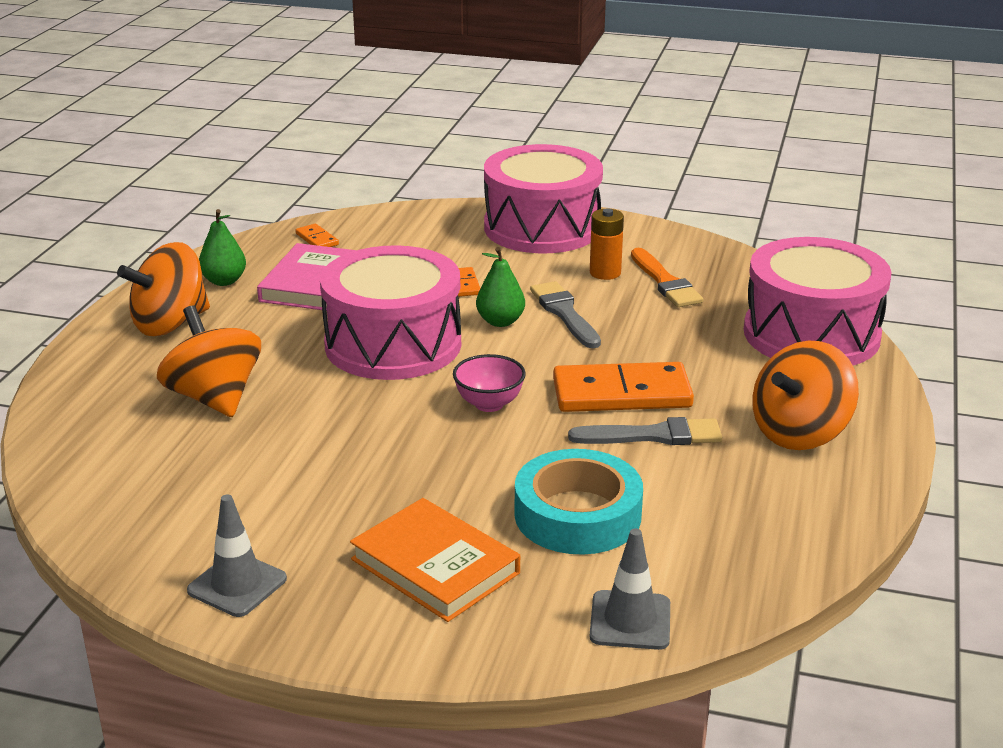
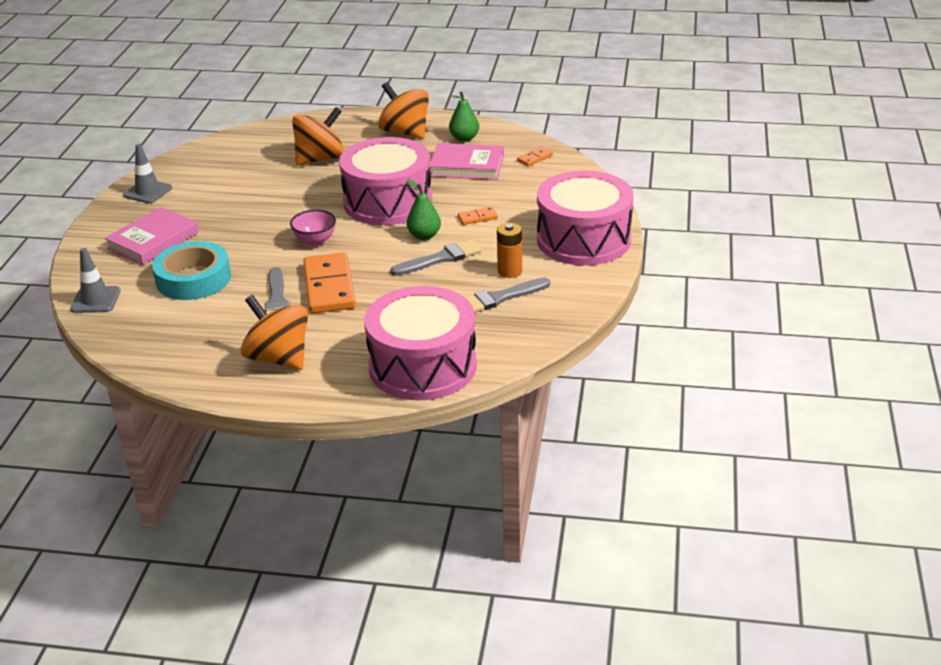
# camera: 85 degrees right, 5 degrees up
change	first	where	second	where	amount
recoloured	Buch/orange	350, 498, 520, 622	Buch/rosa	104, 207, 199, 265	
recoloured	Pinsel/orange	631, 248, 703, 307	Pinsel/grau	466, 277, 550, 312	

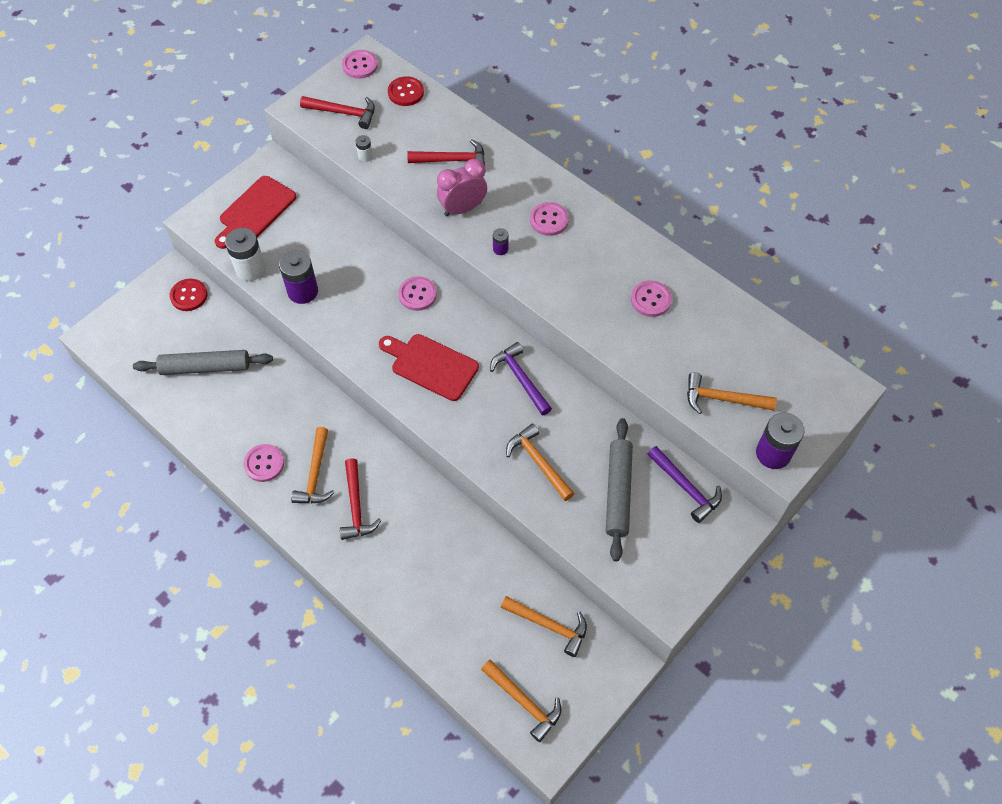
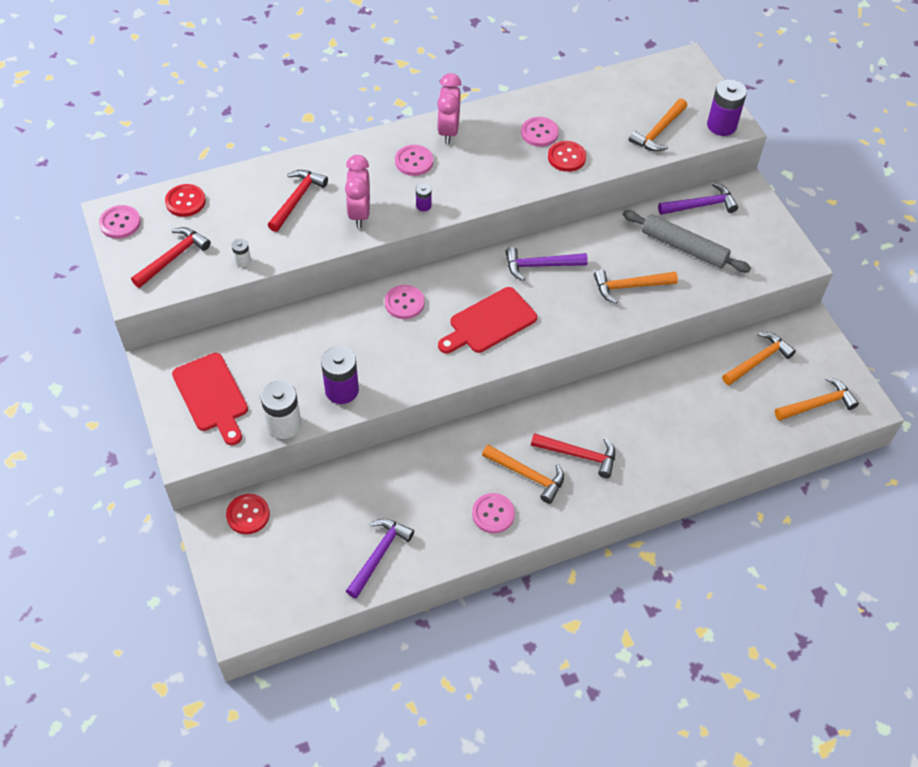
# camera: 65 degrees left, 5 degrees down
change	first	where	second	where	amount
removed	Nudelholz/grau	133, 350, 273, 375			
added			Hammer/lila	346, 519, 414, 599	
added			Wecker/rosa	437, 73, 461, 144	
added			Knopf/rot	548, 141, 586, 172	

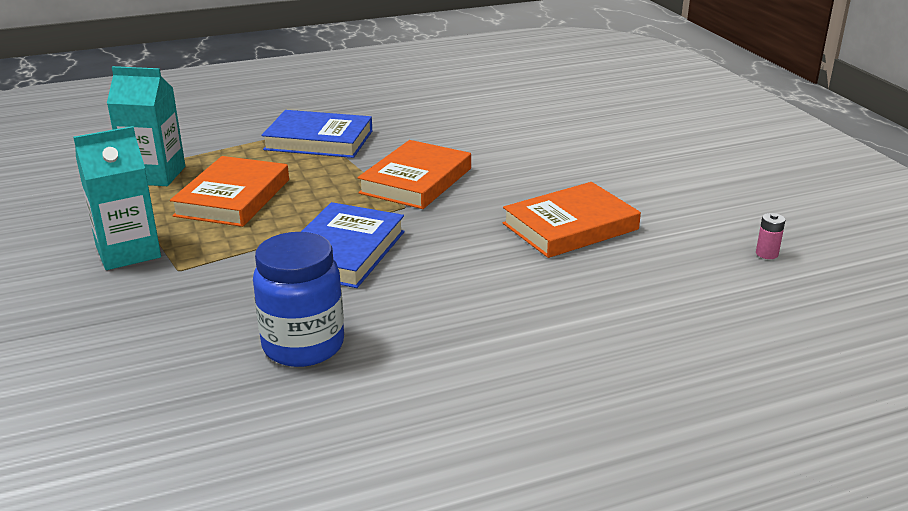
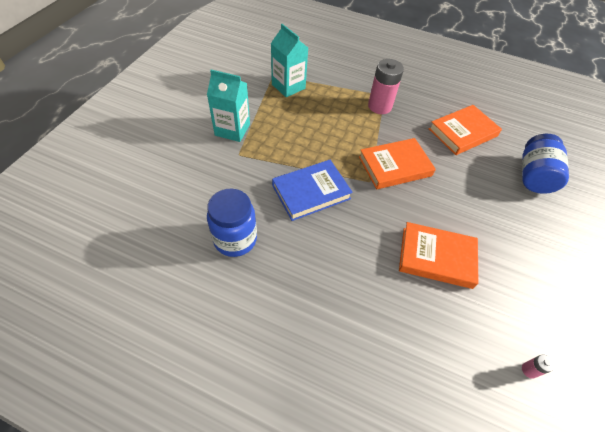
# camera: 40 degrees right, 25 degrees up
change	first	where	second	where	amount
added			Einmachglas/blau	522, 134, 569, 194	
moved	Buch/orange	170, 156, 289, 227		429, 105, 502, 155	
replaced	Buch/blau	262, 110, 372, 158	Batterie/rosa	368, 59, 404, 114	

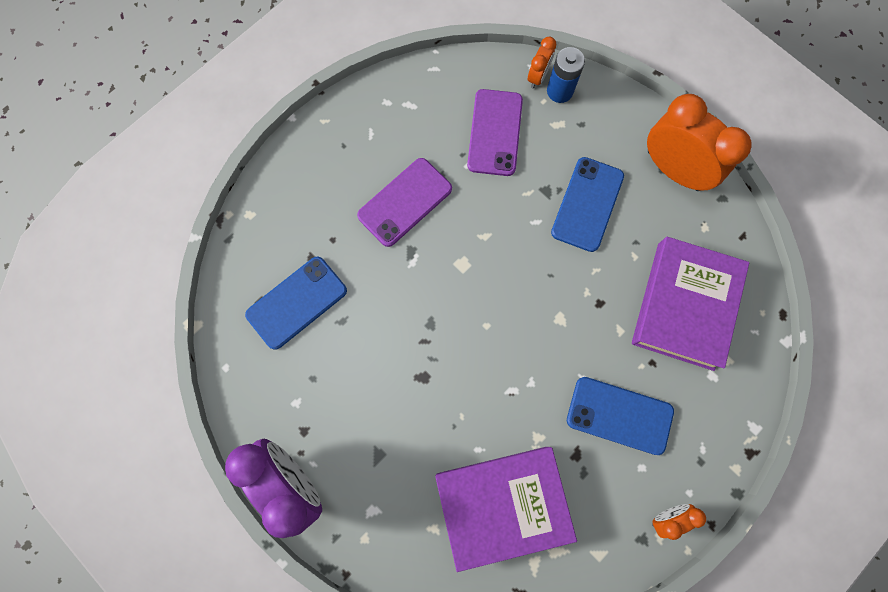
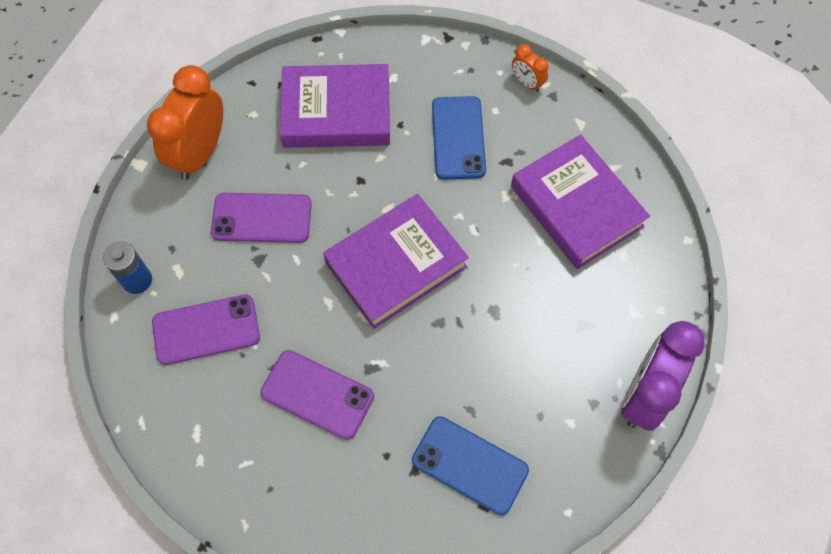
# camera: 110 degrees left, 10 degrees down
change	first	where	second	where	amount
removed	Wecker/orange	528, 37, 556, 88			
added			Buch/lila	323, 194, 469, 329	
recoloured	Handy/blau	551, 157, 624, 252	Handy/lila	211, 193, 312, 243	

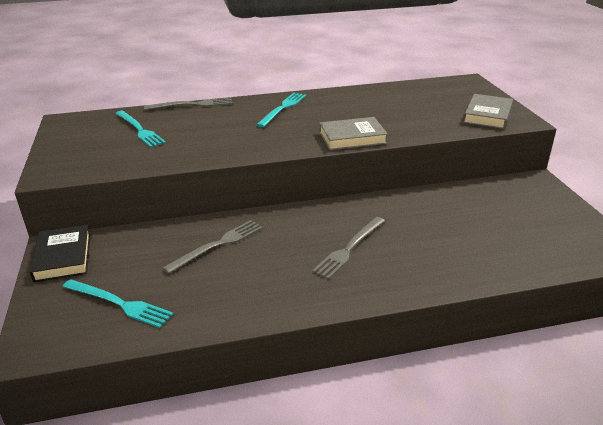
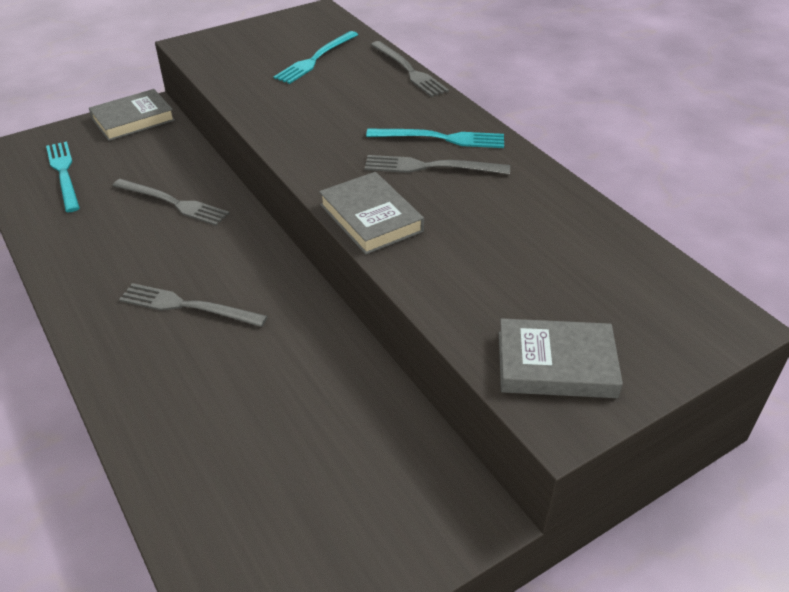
# camera: 70 degrees right, 10 degrees up
change	first	where	second	where	amount
added			Gabel/grau	365, 155, 510, 174	
recoloured	Buch/schwarz	30, 225, 91, 282	Buch/grau	89, 89, 175, 141	
turned	Gabel/türkis	62, 279, 173, 328		46, 141, 80, 212	150 degrees clockwise

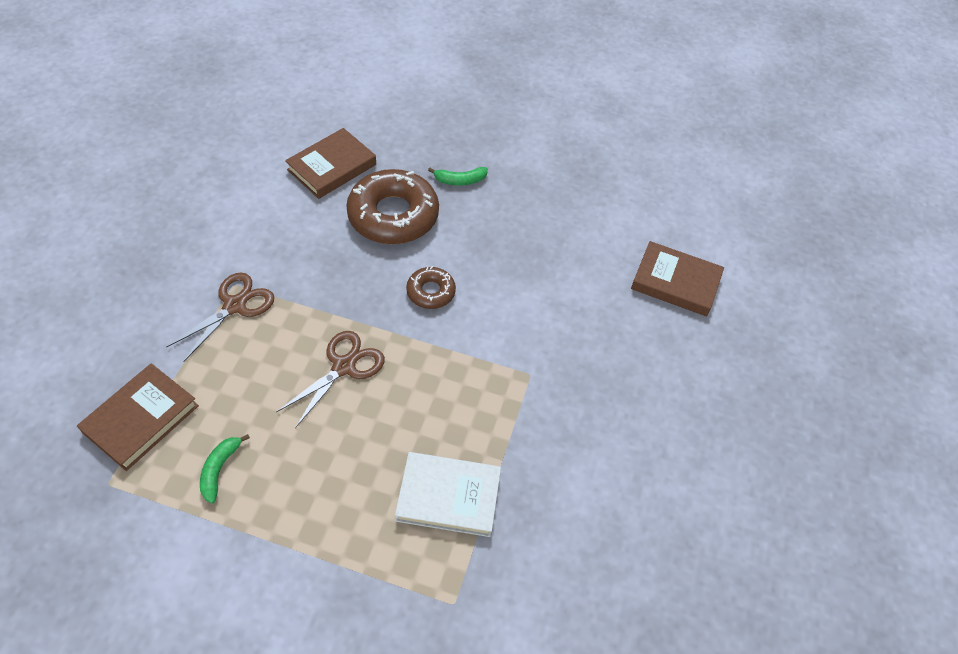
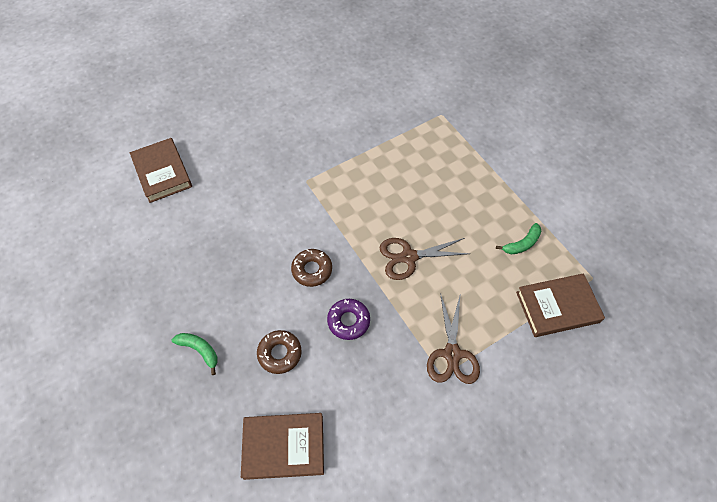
# camera: 135 degrees left, 5 degrees up
change	first	where	second	where	amount
removed	Buch/weiß	395, 452, 501, 537			
added			Donut/lila	327, 299, 370, 340	
turned	Schere/braun	166, 273, 274, 362		427, 293, 480, 384	75 degrees counterclockwise
resized	Donut/braun	346, 169, 439, 244		257, 330, 302, 374	x0.50

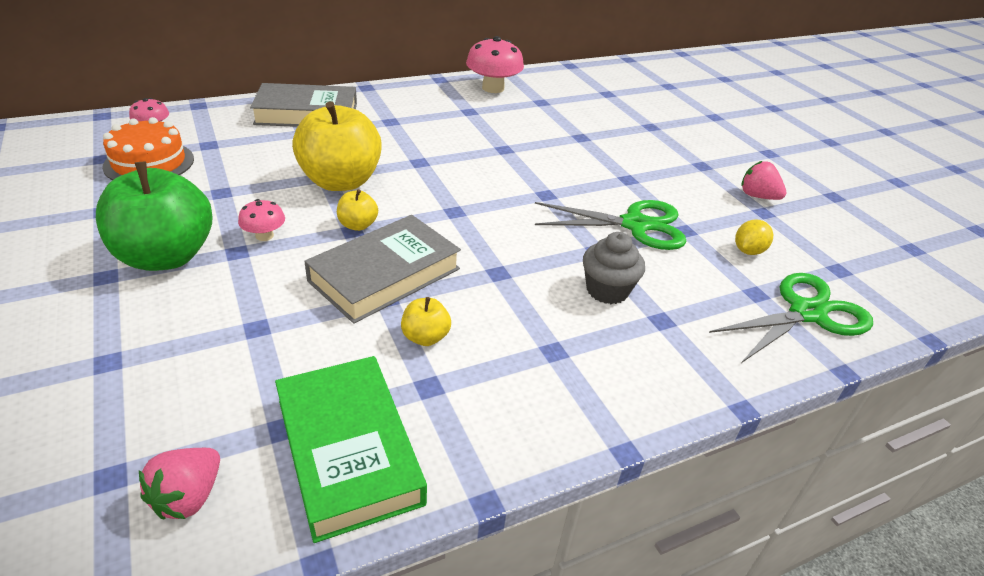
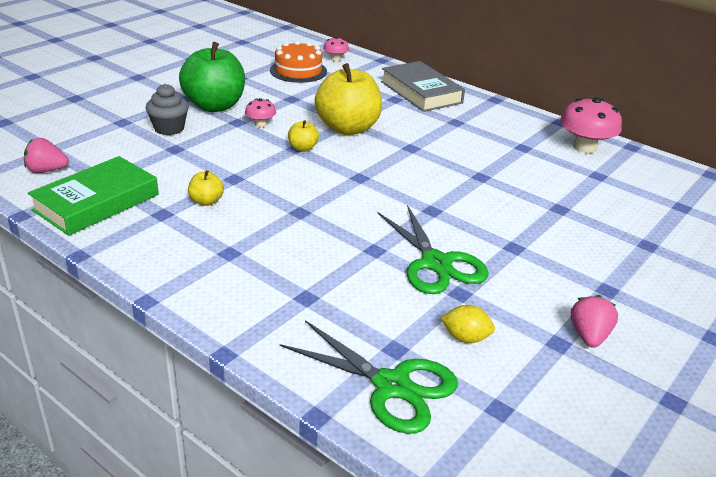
# camera: 65 degrees right, 5 degrees down
change	first	where	second	where	amount
removed	Buch/grau	304, 215, 461, 324			
moved	Muffin/grau	583, 232, 645, 304		146, 84, 189, 135	

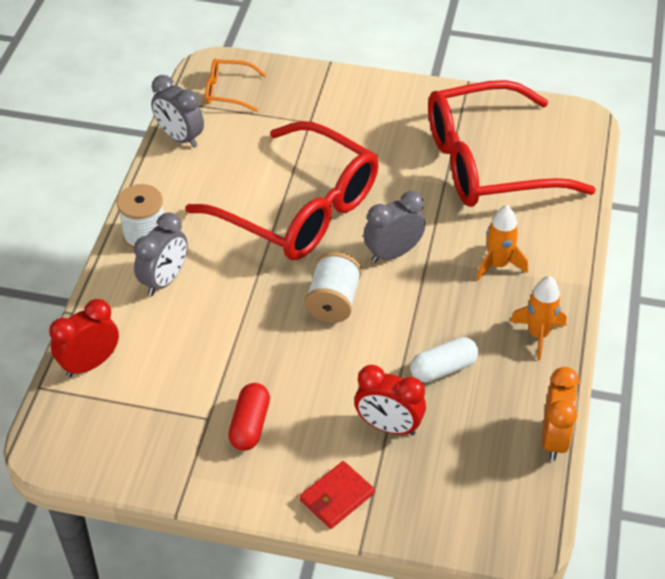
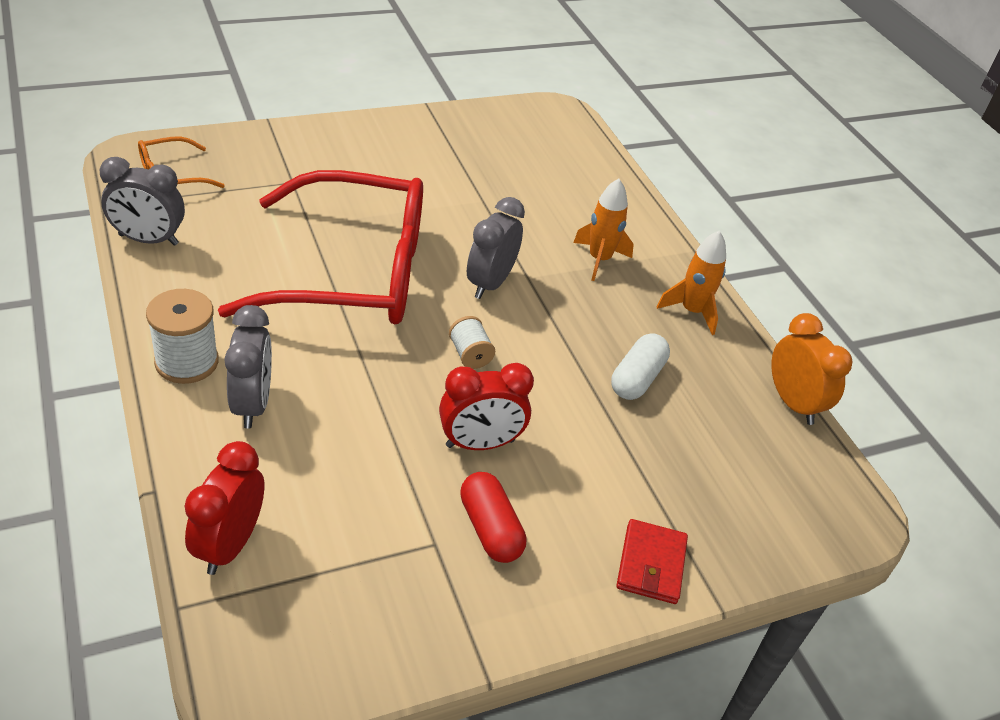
# camera: 40 degrees left, 5 degrees down
change	first	where	second	where	amount
removed	Brille/rot	428, 80, 596, 207			
moved	Wecker/rot	354, 365, 426, 436		439, 363, 534, 450	
resized	Garnrolle/weiß	305, 252, 362, 323		449, 316, 495, 369	x0.60

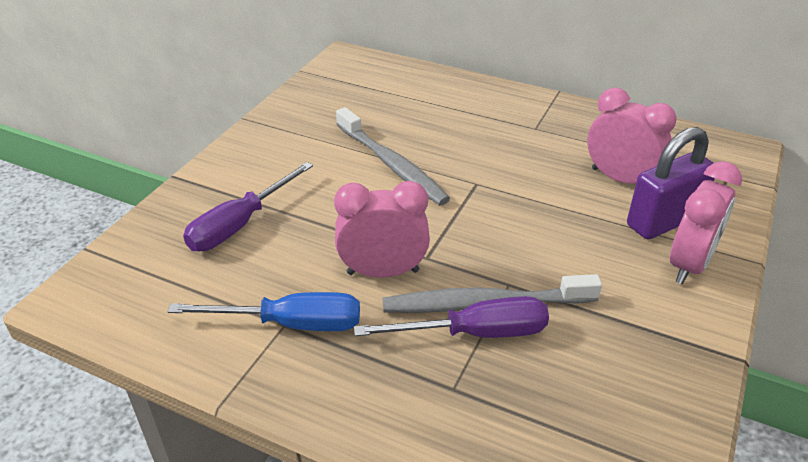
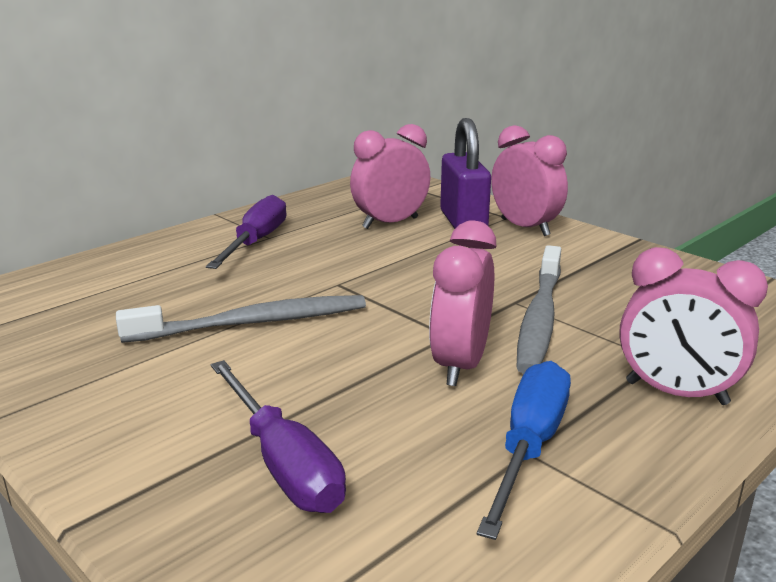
# camera: 70 degrees left, 15 degrees down
change	first	where	second	where	amount
added			Wecker/rosa	619, 247, 768, 405	
moved	Schraubenzieher/lila	354, 296, 549, 338		206, 195, 287, 269	

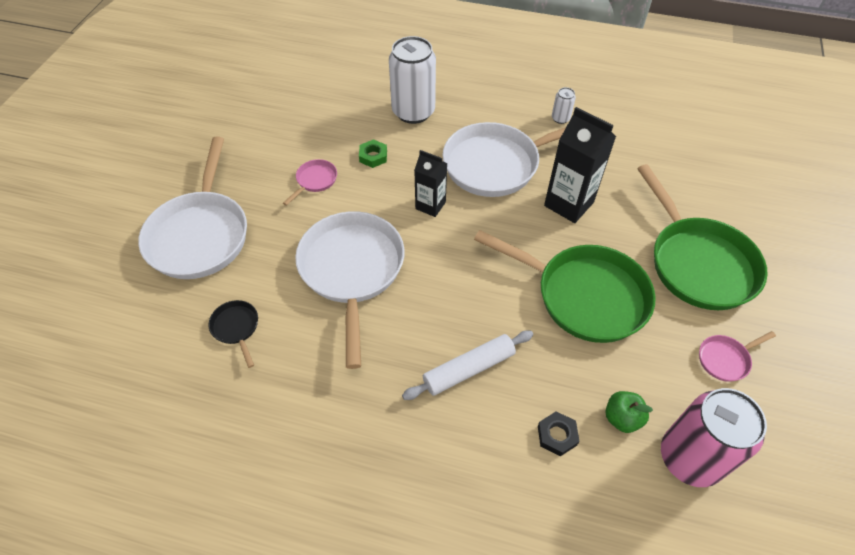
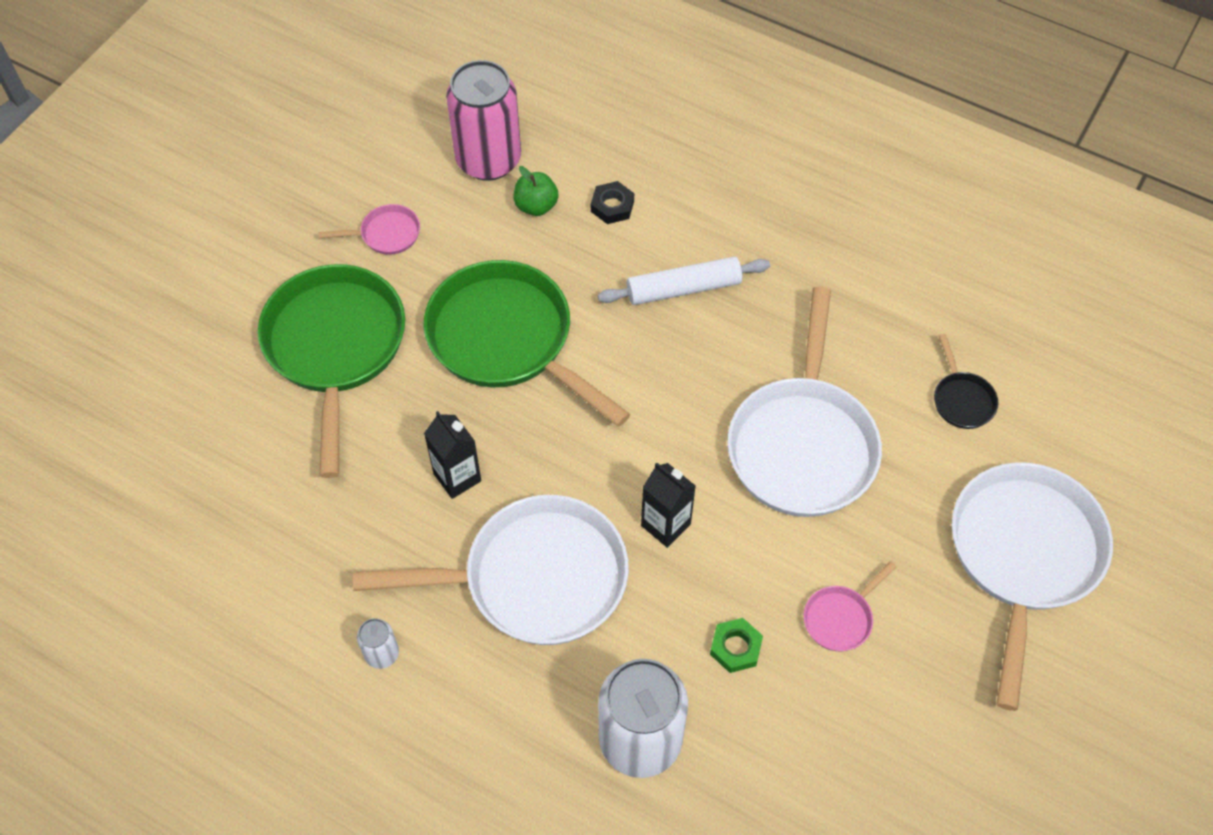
# camera: 165 degrees left, 5 degrees up
change	first	where	second	where	amount
resized	Getränkekarton/schwarz	544, 107, 616, 223		424, 411, 481, 499	x0.62

